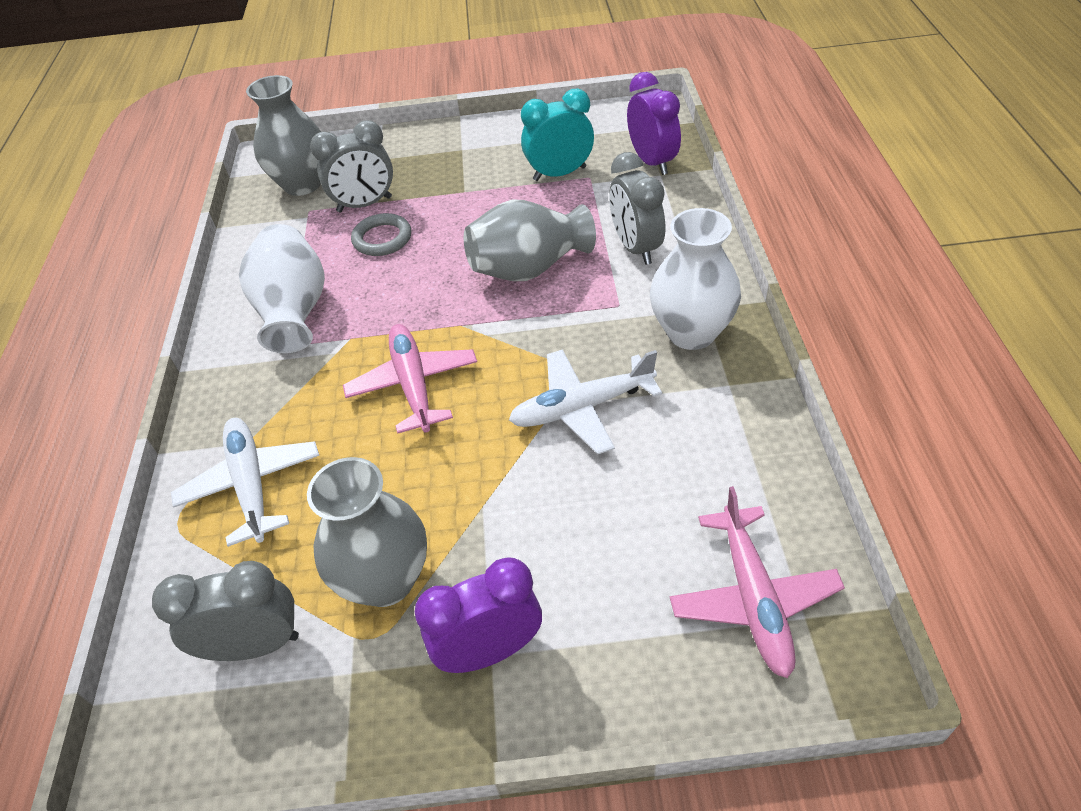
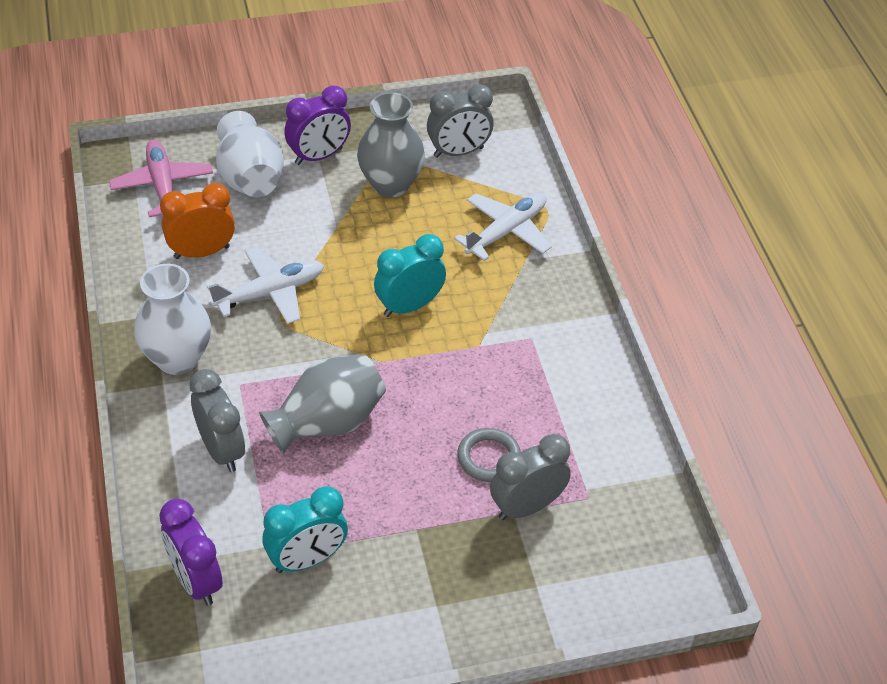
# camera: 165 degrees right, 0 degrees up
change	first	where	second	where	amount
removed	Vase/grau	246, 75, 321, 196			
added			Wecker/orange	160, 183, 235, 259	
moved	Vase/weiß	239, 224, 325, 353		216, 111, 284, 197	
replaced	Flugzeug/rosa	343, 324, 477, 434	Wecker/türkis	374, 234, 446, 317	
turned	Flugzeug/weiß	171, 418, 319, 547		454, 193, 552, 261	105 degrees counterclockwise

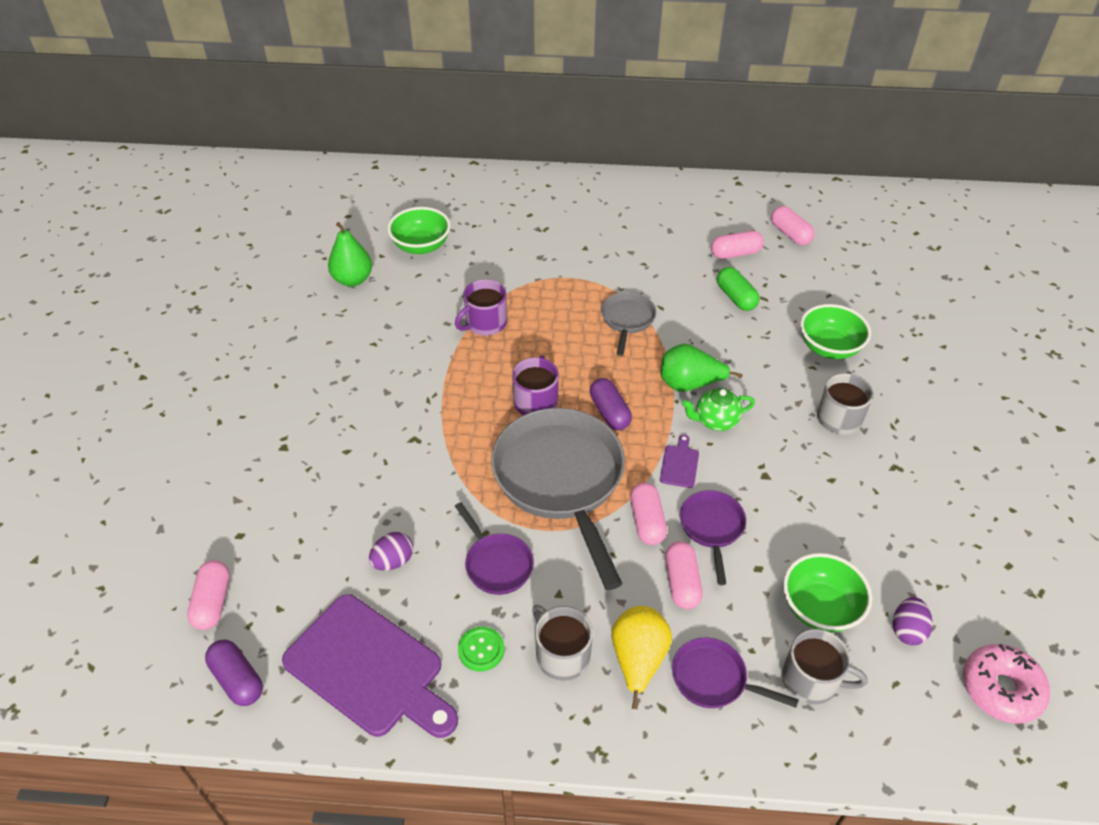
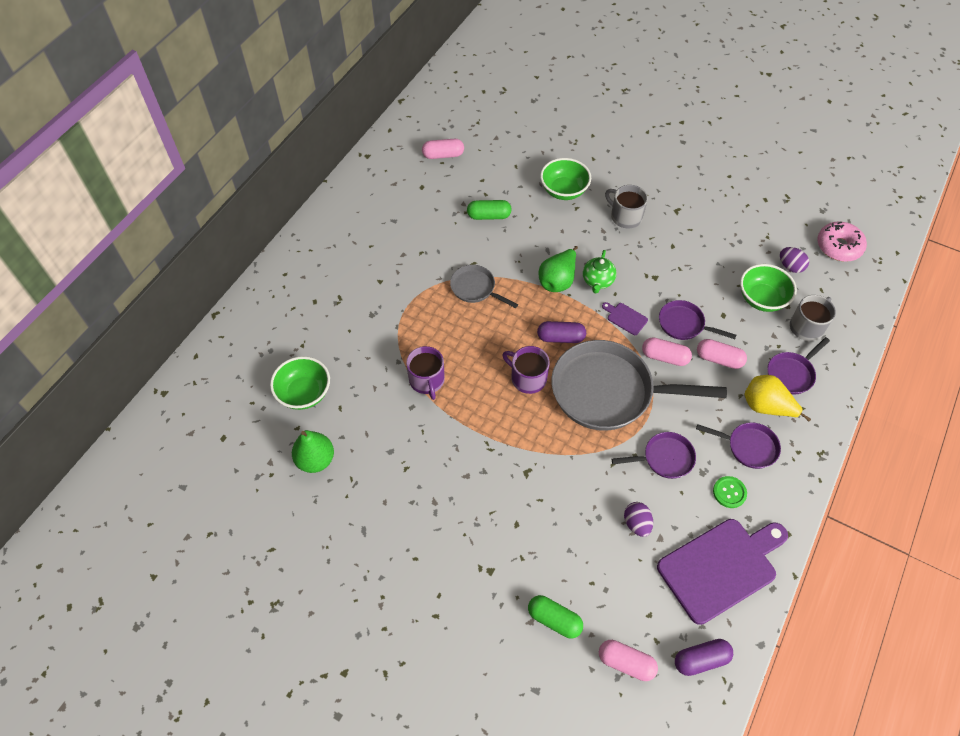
# camera: 65 degrees left, 10 degrees up
change	first	where	second	where	amount
removed	Kapsel/rosa	711, 231, 764, 259			
added			Kapsel/grün	528, 595, 583, 639	
replaced	Tasse/grau	532, 605, 593, 681	Pfanne/lila	696, 422, 781, 469	

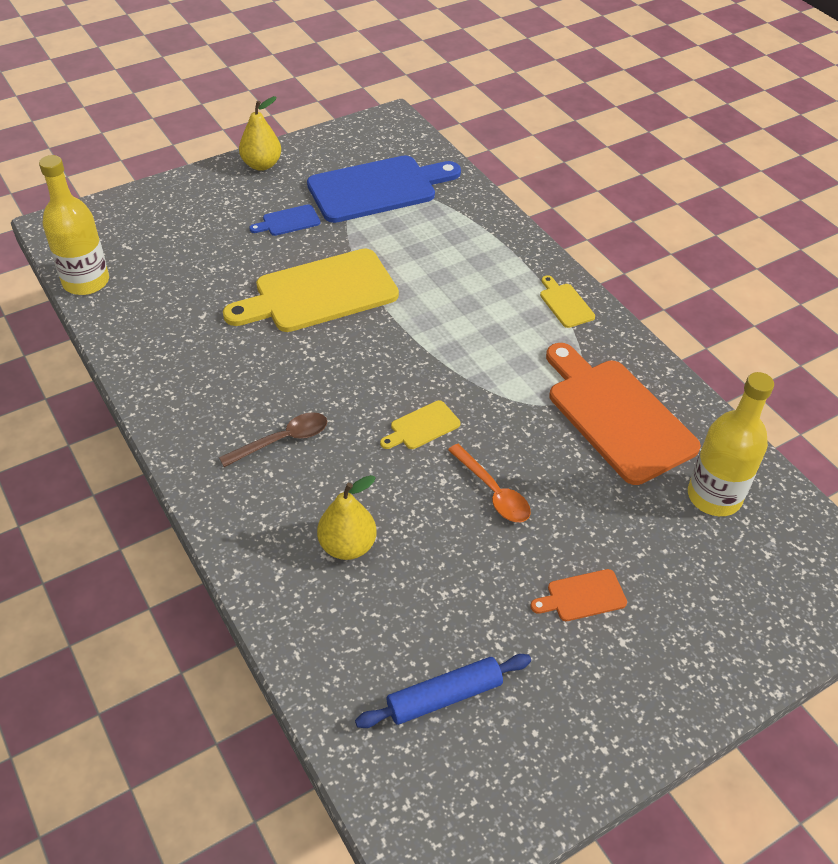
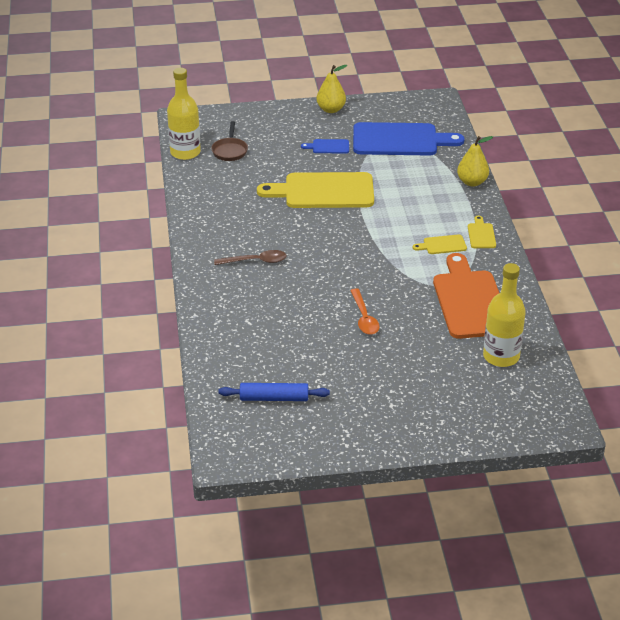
# camera: 25 degrees right, 10 degrees down
change	first	where	second	where	amount
removed	Schneidebrett/orange	530, 569, 627, 621			
added			Pfanne/braun	211, 121, 248, 161	
moved	Birne/gelb	317, 475, 376, 560		457, 136, 493, 186	
moved	Schneidebrett/gelb	380, 400, 460, 449		413, 234, 467, 254	

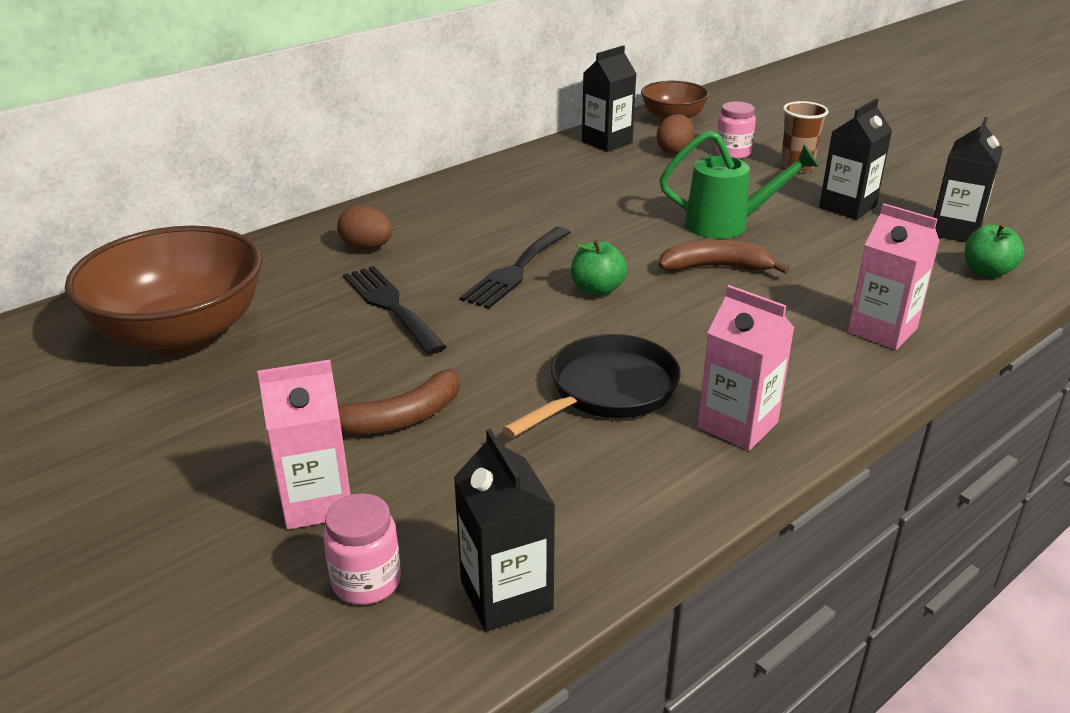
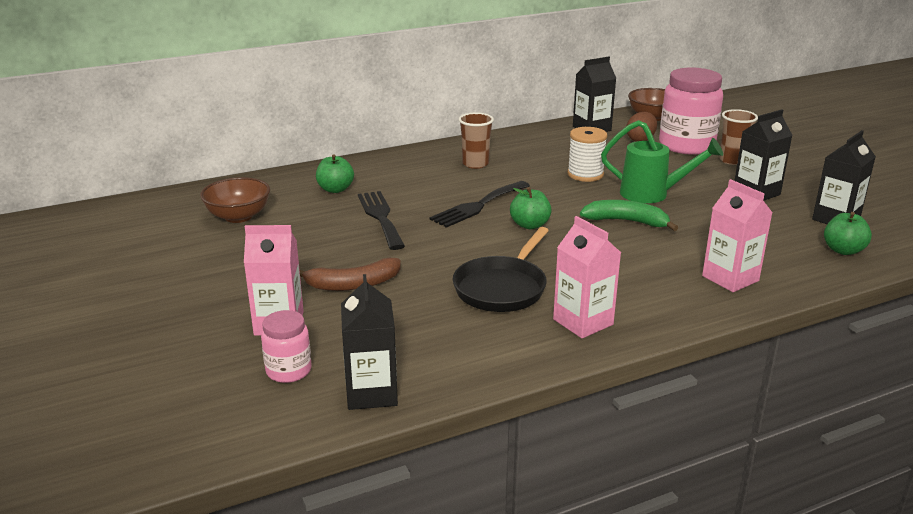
# camera: 15 degrees right, 5 degrees down
change	first	where	second	where	amount
removed	Ei/braun	337, 205, 392, 250			
added			Apfel/grün	316, 154, 354, 193	
added			Becher/braun	459, 113, 494, 169	
added			Garnrolle/weiß	567, 127, 607, 182	
recoloured	Banane/braun	658, 240, 790, 274	Banane/grün	580, 200, 678, 231	
turned	Pfanne/schwarz	503, 334, 681, 438		453, 227, 549, 312	150 degrees clockwise
resized	Schüssel/braun	65, 226, 262, 354		200, 177, 270, 223	x0.55
resized	Einmachglas/rosa	715, 102, 756, 159		659, 67, 723, 154	x1.94

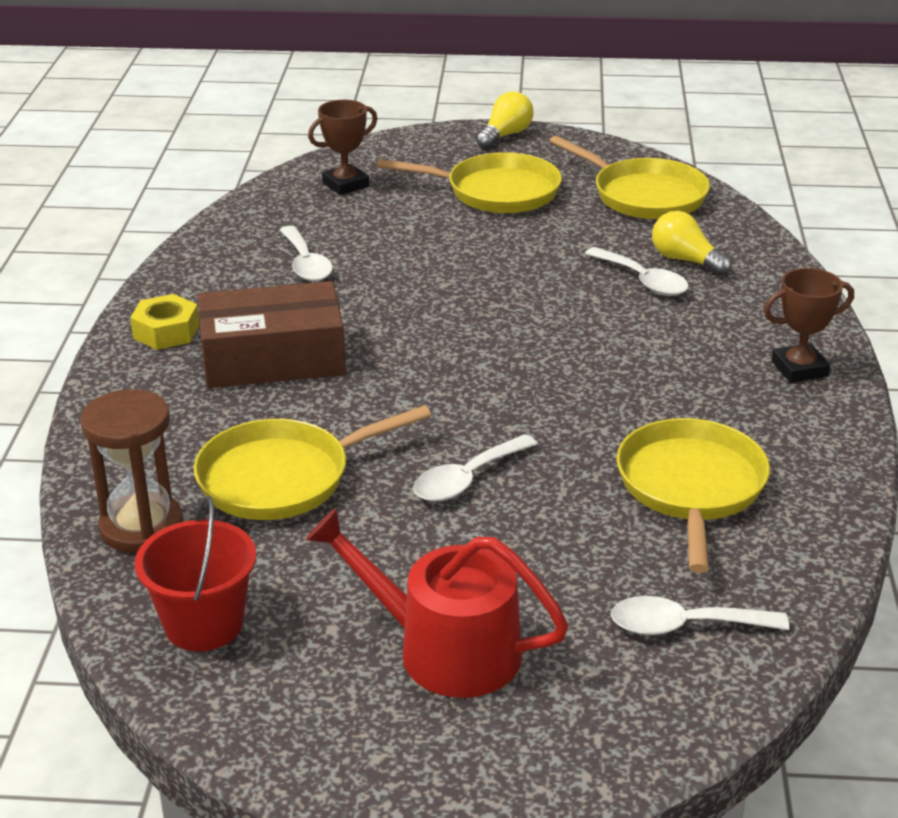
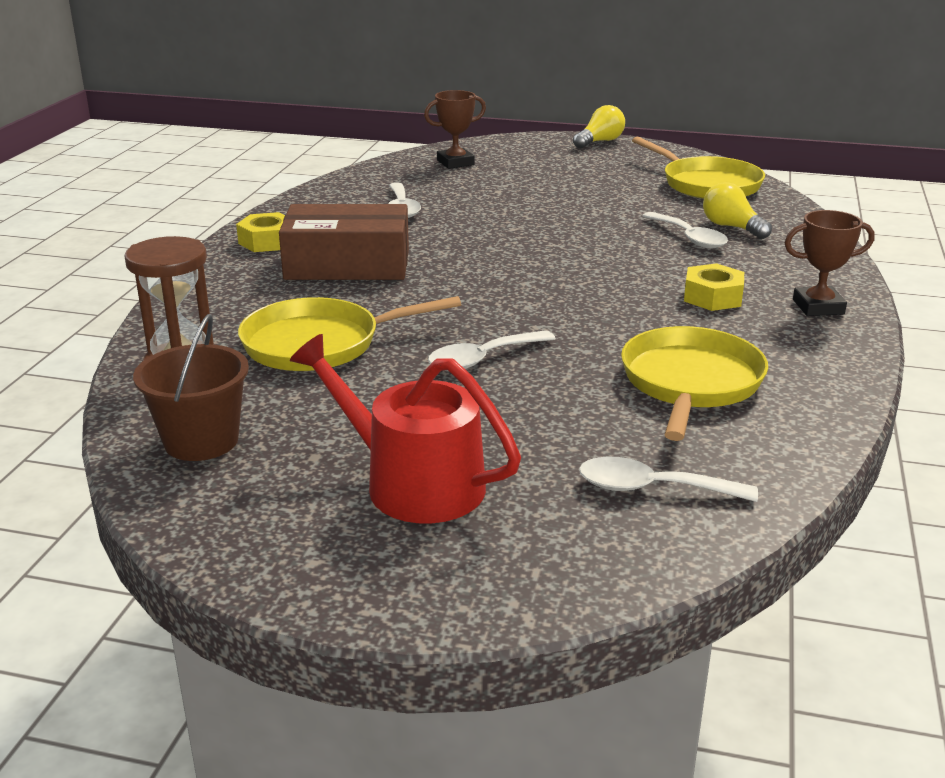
# camera: 10 degrees right, 5 degrees down
change	first	where	second	where	amount
removed	Pfanne/gelb	377, 152, 562, 213			
added			Sechskantmutter/gelb	684, 263, 744, 311	
recoloured	Eimer/rot	134, 496, 256, 651	Eimer/braun	133, 314, 249, 461	

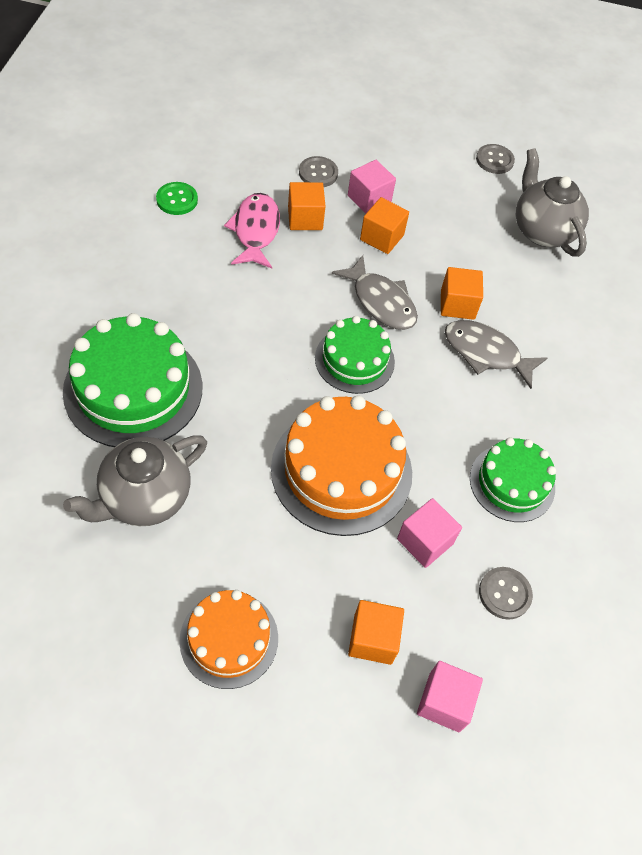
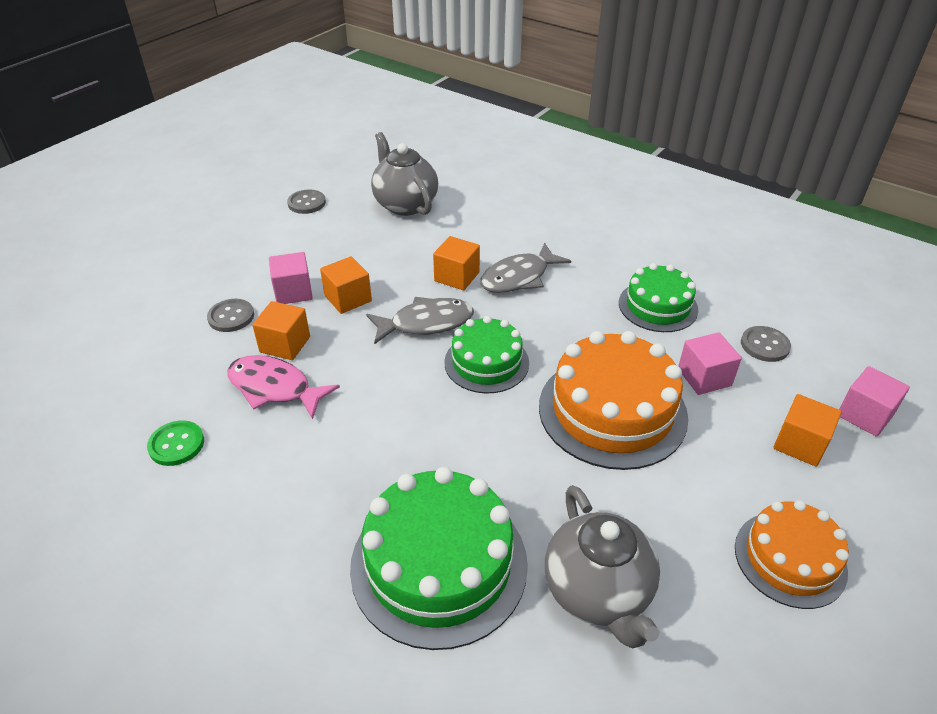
# camera: 60 degrees left, 15 degrees down
change	first	where	second	where	amount
turned	Teekanne/grau	516, 148, 589, 257		371, 132, 438, 216	60 degrees clockwise

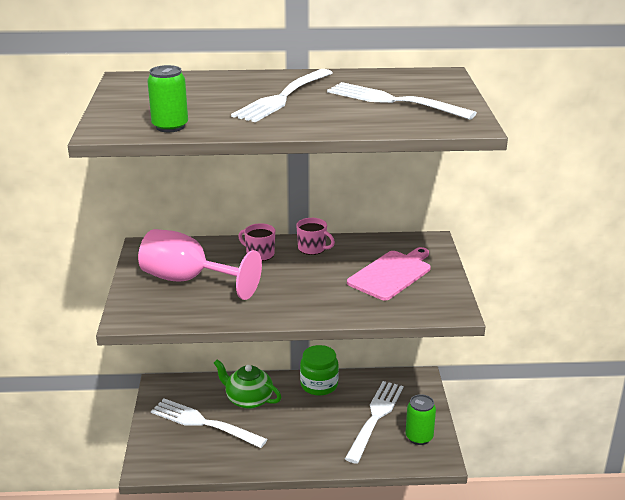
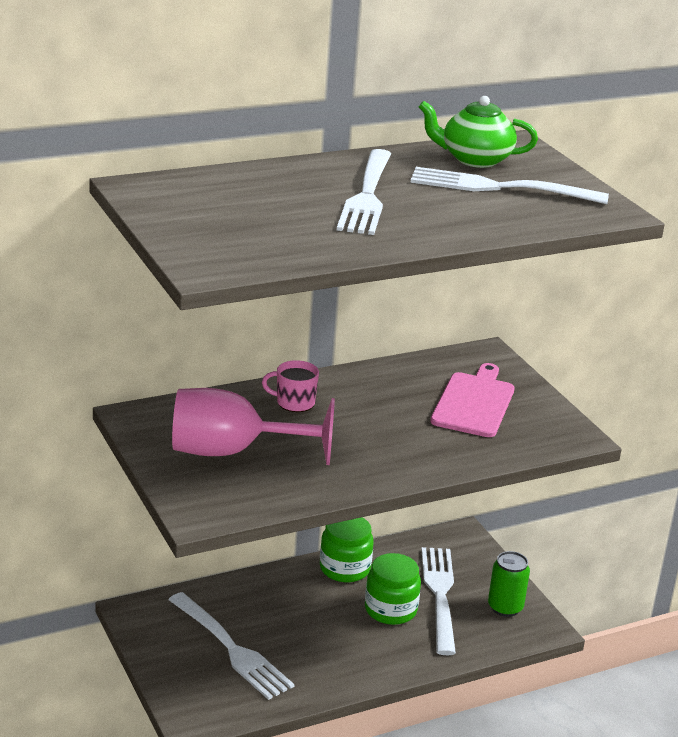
# camera: 25 degrees left, 0 degrees up
change	first	where	second	where	amount
removed	Dose/grün	147, 65, 188, 132			
removed	Tasse/rosa	296, 218, 335, 255			
added			Einmachglas/grün	365, 553, 421, 625	
moved	Teekanne/grün	214, 359, 281, 409		419, 96, 538, 168	
turned	Gabel/weiß	151, 399, 267, 448		168, 592, 294, 700	135 degrees counterclockwise

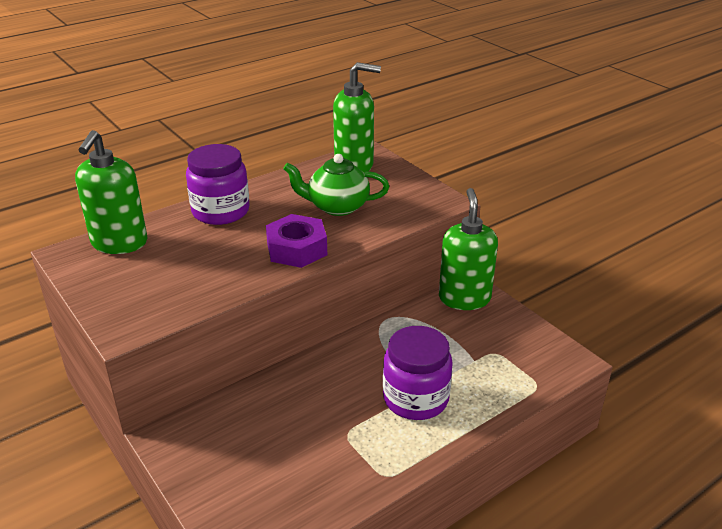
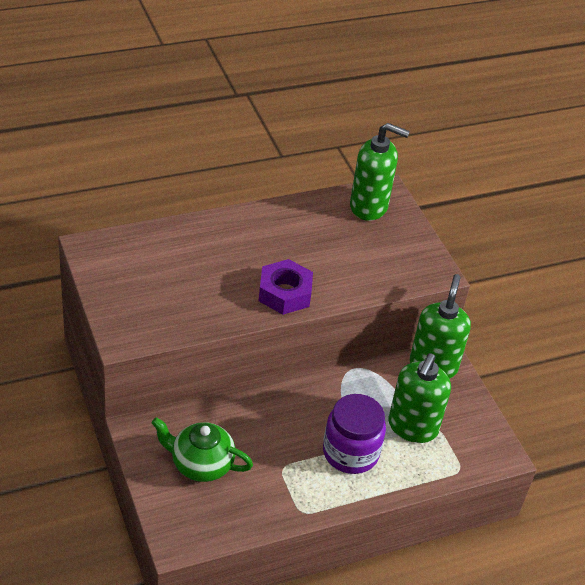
# camera: 10 degrees right, 10 degrees up
change	first	where	second	where	amount
removed	Einmachglas/lila	186, 144, 249, 225			
moved	Seifenspender/grün	75, 130, 147, 254		388, 353, 451, 443	
moved	Teekanne/grün	283, 154, 389, 216		151, 417, 253, 482	

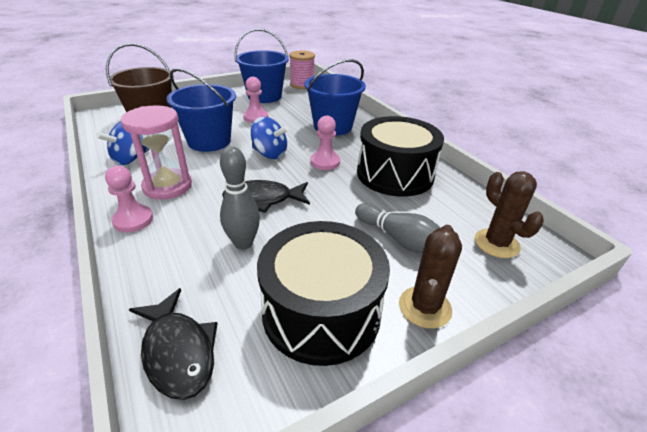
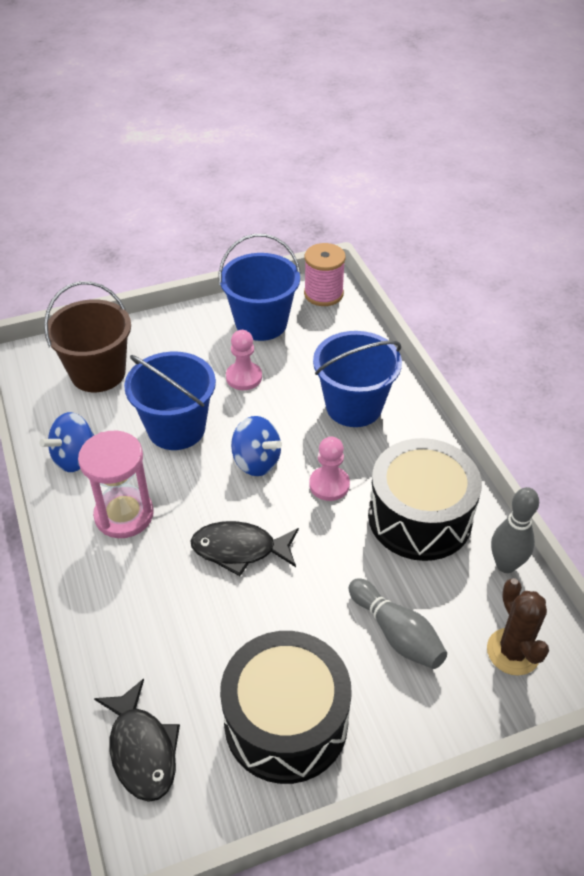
# camera: 10 degrees right, 10 degrees up
change	first	where	second	where	amount
removed	Bauer/rosa	105, 166, 153, 232			
removed	Kaktus/braun	399, 225, 462, 329			
moved	Bowlingkegel/grau	220, 147, 260, 250		491, 487, 539, 573	

